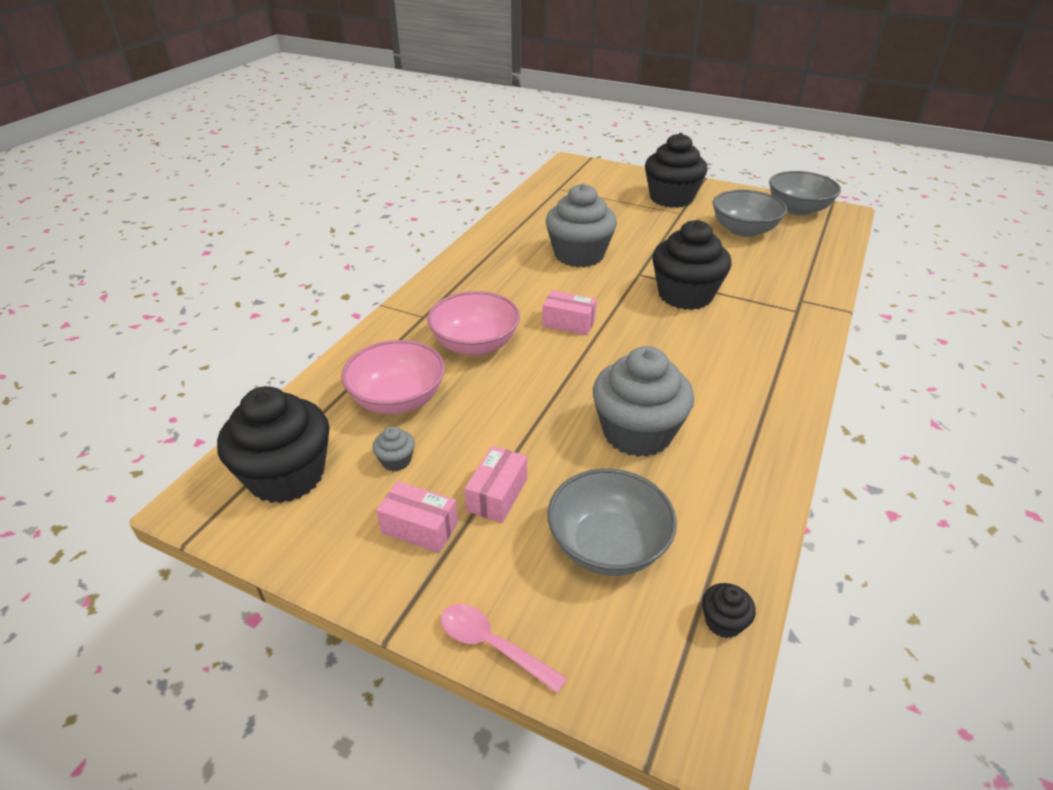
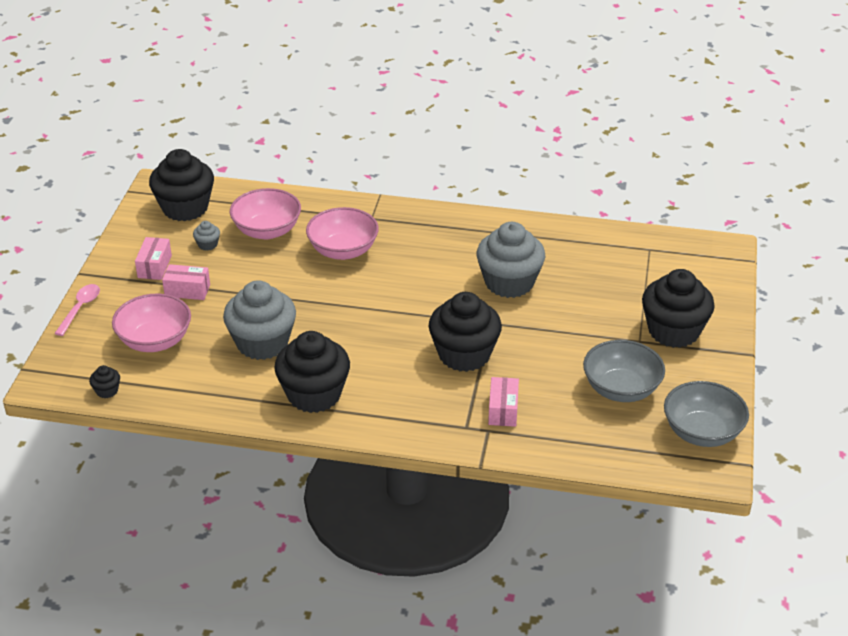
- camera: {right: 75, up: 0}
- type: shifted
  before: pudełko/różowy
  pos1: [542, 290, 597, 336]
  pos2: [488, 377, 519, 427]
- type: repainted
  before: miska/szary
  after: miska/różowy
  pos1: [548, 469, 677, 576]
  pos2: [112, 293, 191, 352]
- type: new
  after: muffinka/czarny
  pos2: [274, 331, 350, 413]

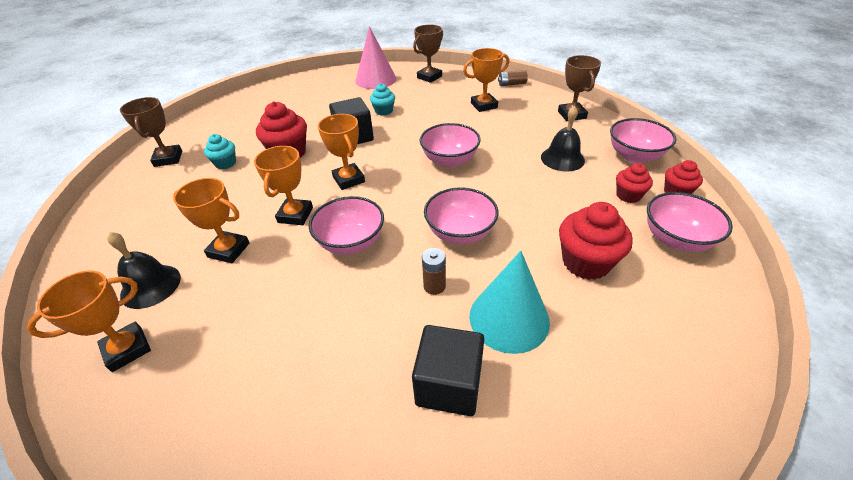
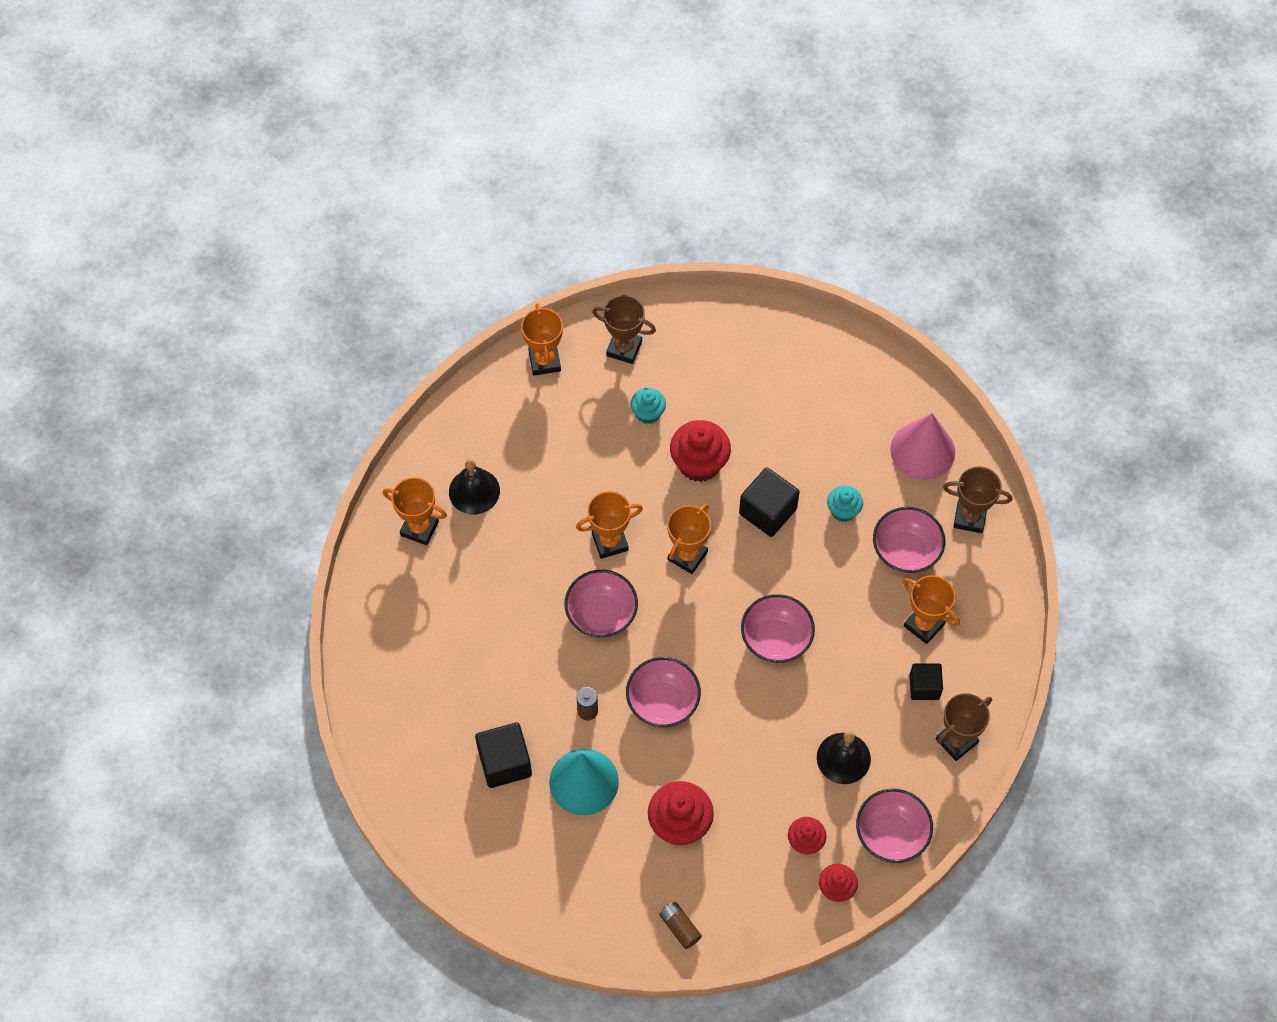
- camera: {right: 60, up: 20}
- type: shifted
  before: bateria/brązowy
  pos1: [498, 70, 528, 86]
  pos2: [659, 902, 702, 949]
- type: rotated
  before: puchar/brązowy
  pos1: [120, 97, 182, 167]
  pos2: [592, 295, 656, 364]
  turn: 60
- type: shifted
  before: puchar/pomarańczowy
  pos1: [173, 178, 250, 263]
  pos2: [521, 303, 563, 376]
- type: shifted
  before: miska/różowy
  pos1: [647, 192, 733, 252]
  pos2: [873, 507, 945, 574]
- type: new
  after: sześcian/czarny
  pos2: [909, 663, 943, 700]

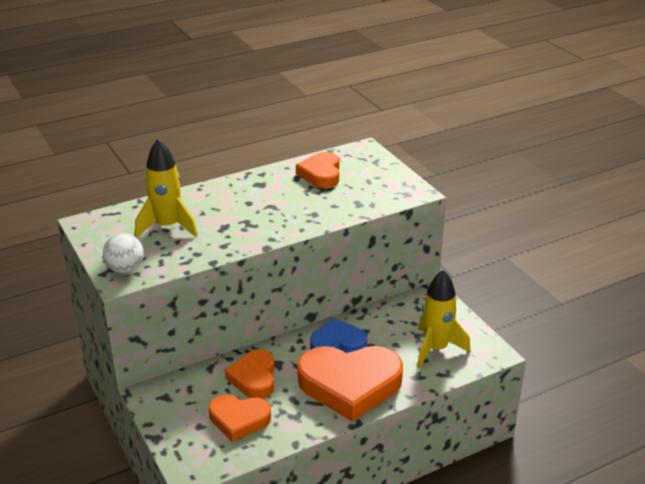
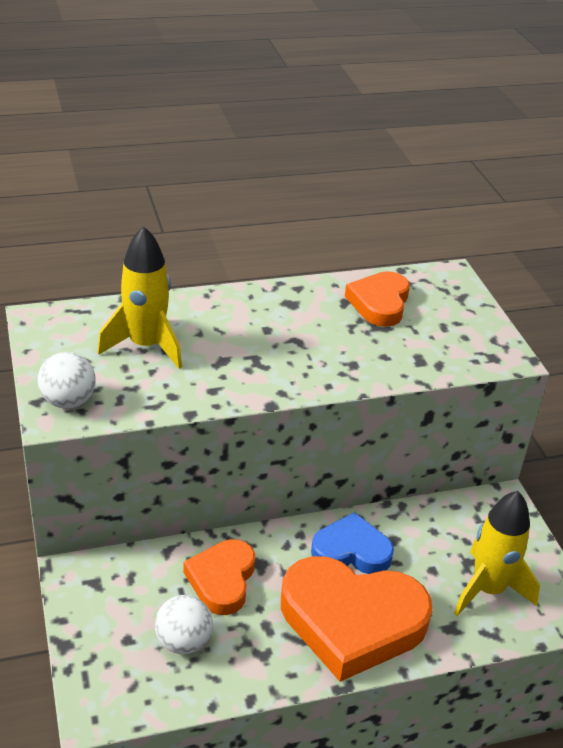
- camera: {right: 10, up: 5}
- type: swapped
  before: serce/pomarańczowy
  after: piłka/biały
  pos1: [209, 394, 271, 442]
  pos2: [155, 595, 213, 654]

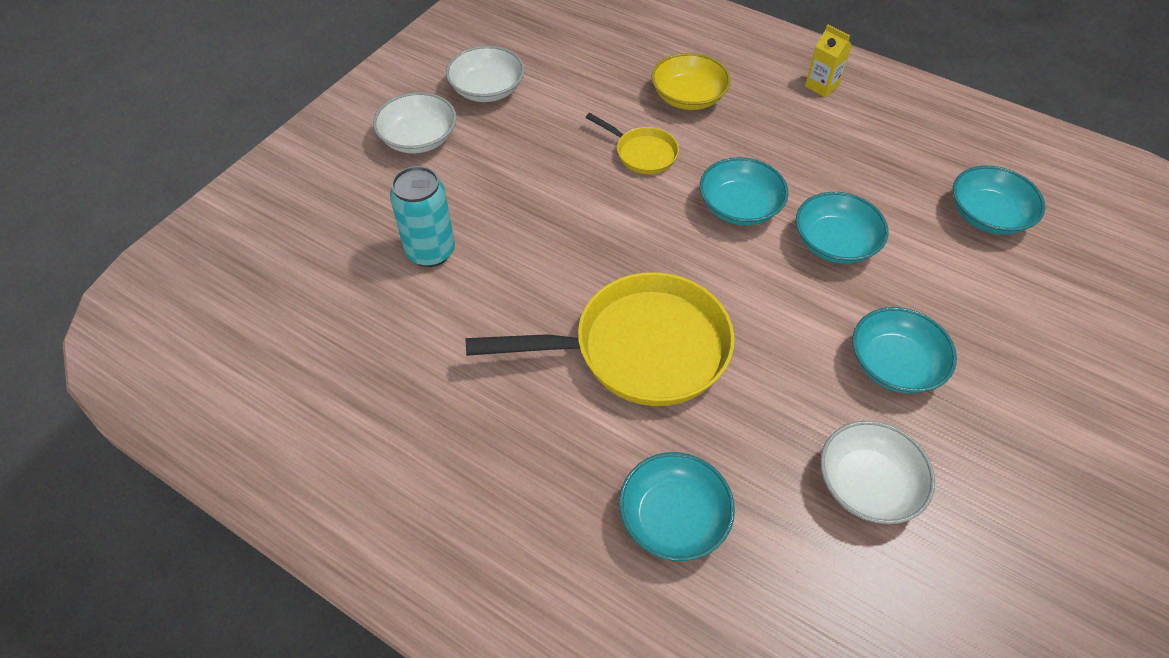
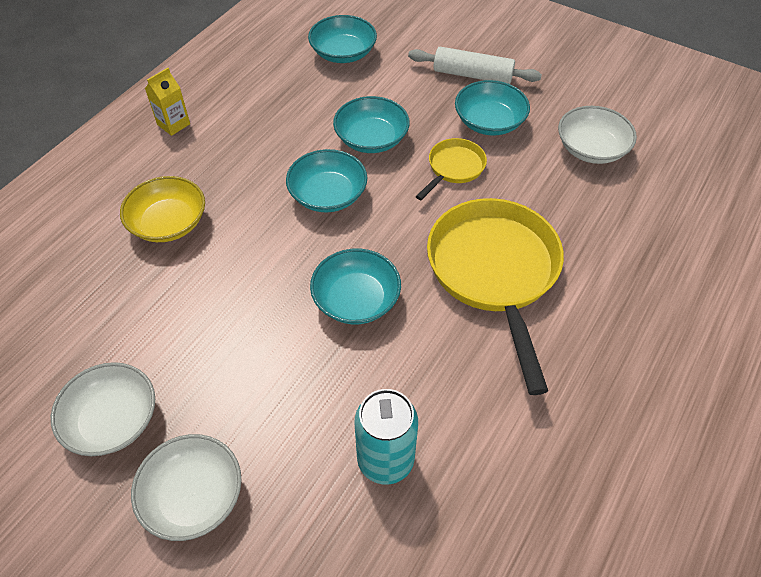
- camera: {right: -90, up: 0}
- type: shifted
  before: patelnia/żółty
  pos1: [586, 113, 679, 174]
  pos2: [415, 138, 487, 200]
- type: shifted
  before: miska/turkusowy
  pos1: [619, 452, 735, 561]
  pos2: [310, 249, 401, 324]
- type: new
  after: wałek do ciasta/biały
  pos2: [408, 47, 542, 84]

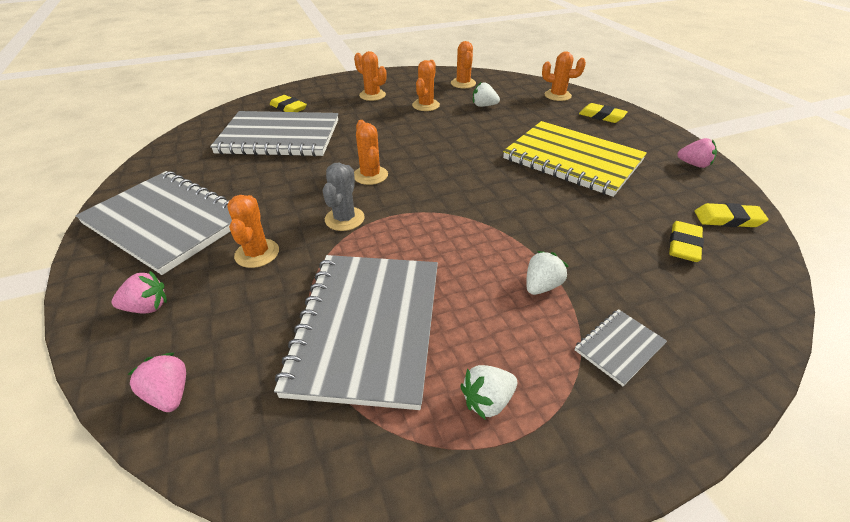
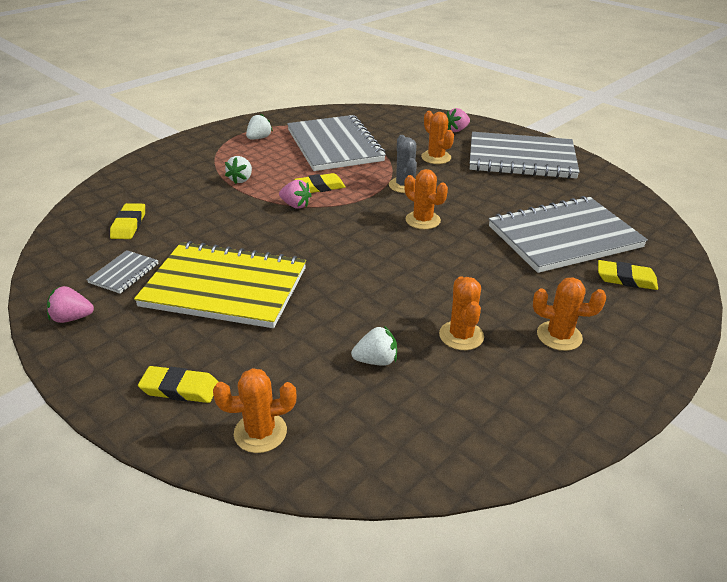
- camera: {right: 155, up: -5}
- type: gone
  before: kaktus/pomarańczowy
  pos1: [451, 41, 476, 88]
- type: shifted
  before: gumka do mazania/żółty
  pos1: [695, 203, 769, 227]
  pos2: [295, 173, 346, 193]
- type: shifted
  before: zeszyt/szary
  pos1: [575, 309, 667, 386]
  pos2: [87, 250, 158, 294]
- type: shifted
  before: truskawka/różowy
  pos1: [127, 353, 186, 412]
  pos2: [279, 180, 312, 209]

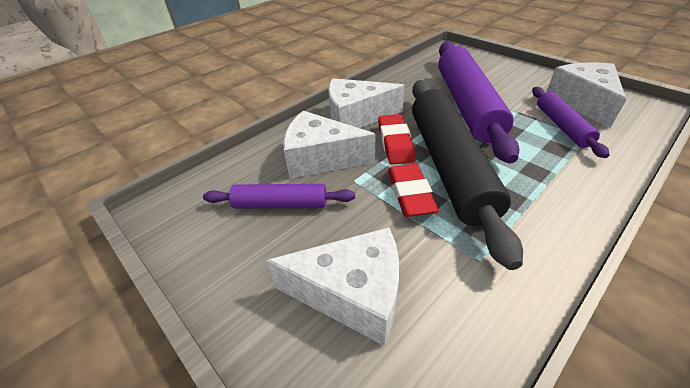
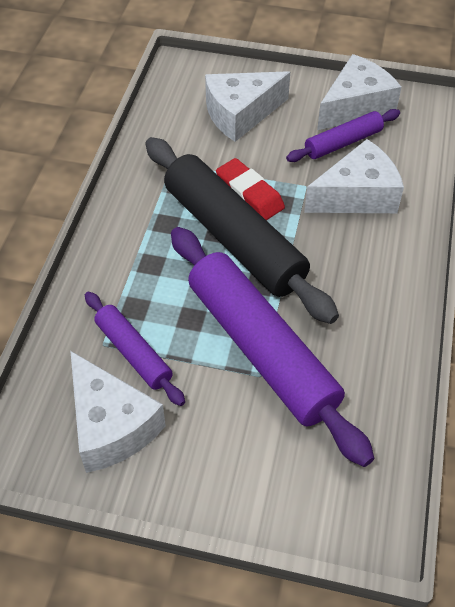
- camera: {right: 145, up: 10}
- type: shifted
  before: ser/biały
  pos1: [328, 78, 405, 128]
  pos2: [317, 54, 402, 130]
- type: gone
  before: gumka do mazania/czerwony
  pos1: [378, 114, 416, 164]

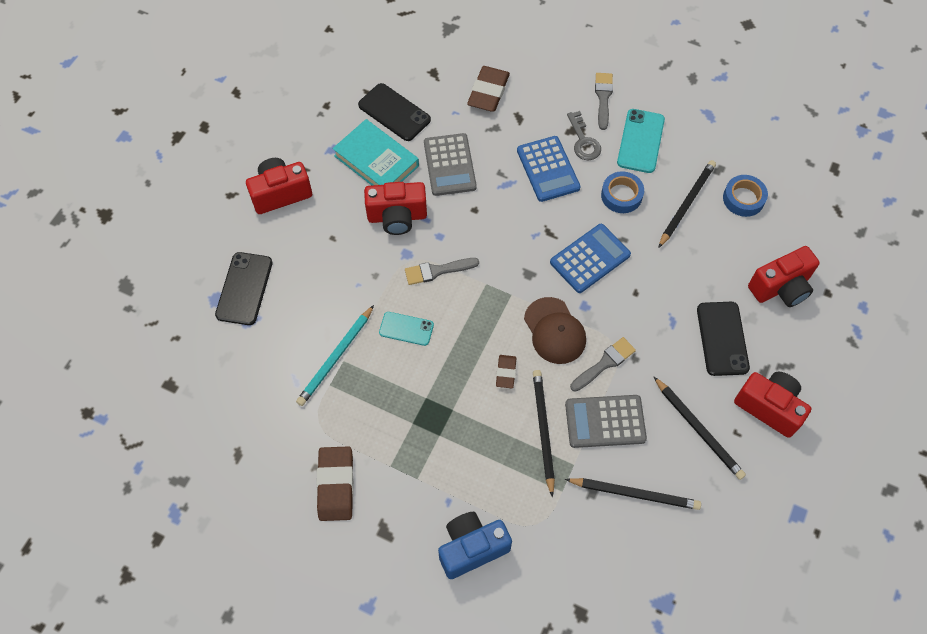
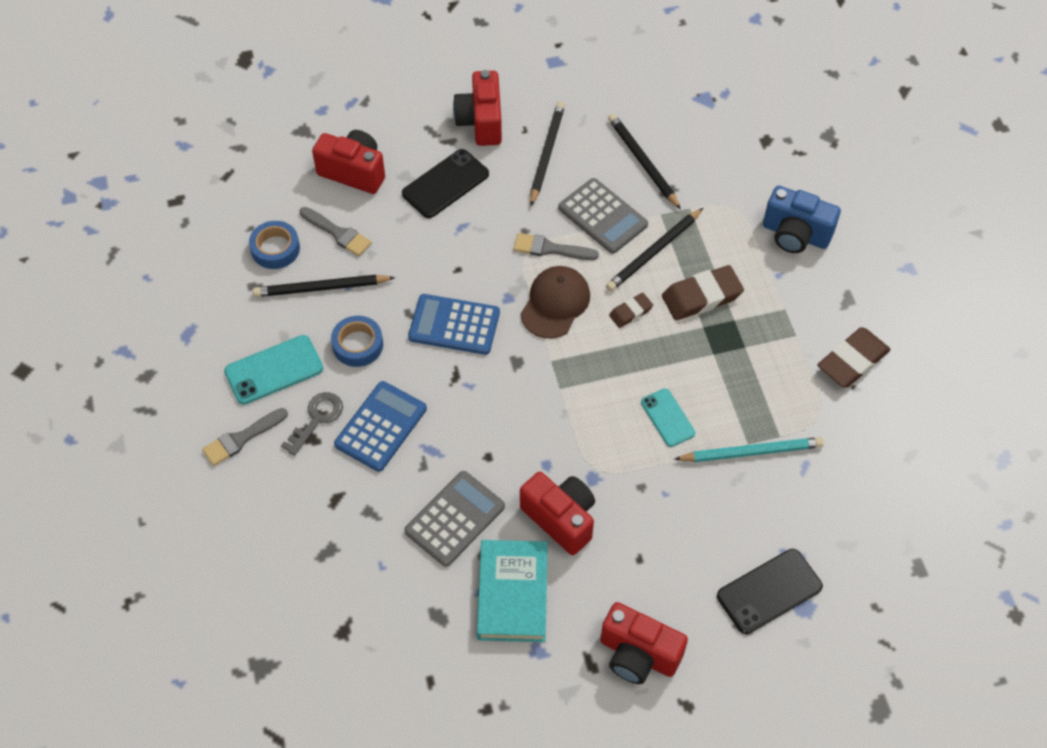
- camera: {right: -130, up: -5}
- type: shifted
  before: gumka do mazania/brązowy
  pos1: [467, 66, 510, 112]
  pos2: [662, 265, 744, 320]
- type: gone
  before: telefon/czarny
  pos1: [358, 83, 431, 141]
- type: shifted
  before: pędzel/szary
  pos1: [405, 258, 479, 285]
  pos2: [300, 207, 372, 256]

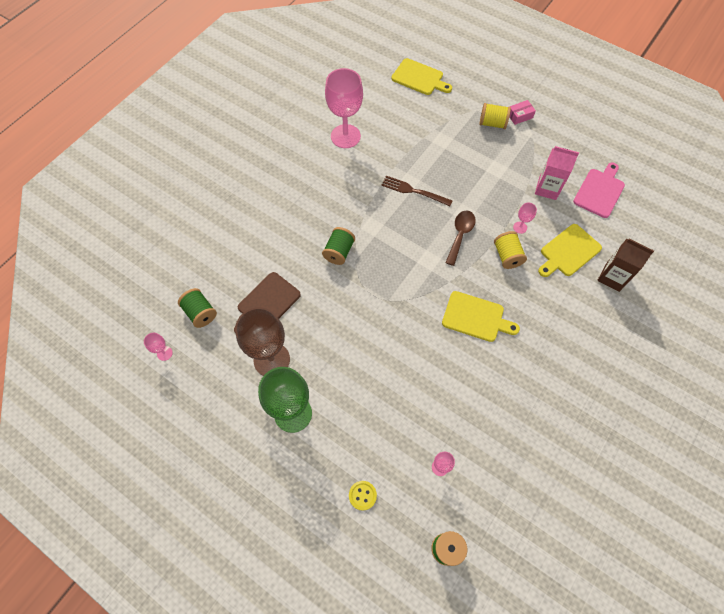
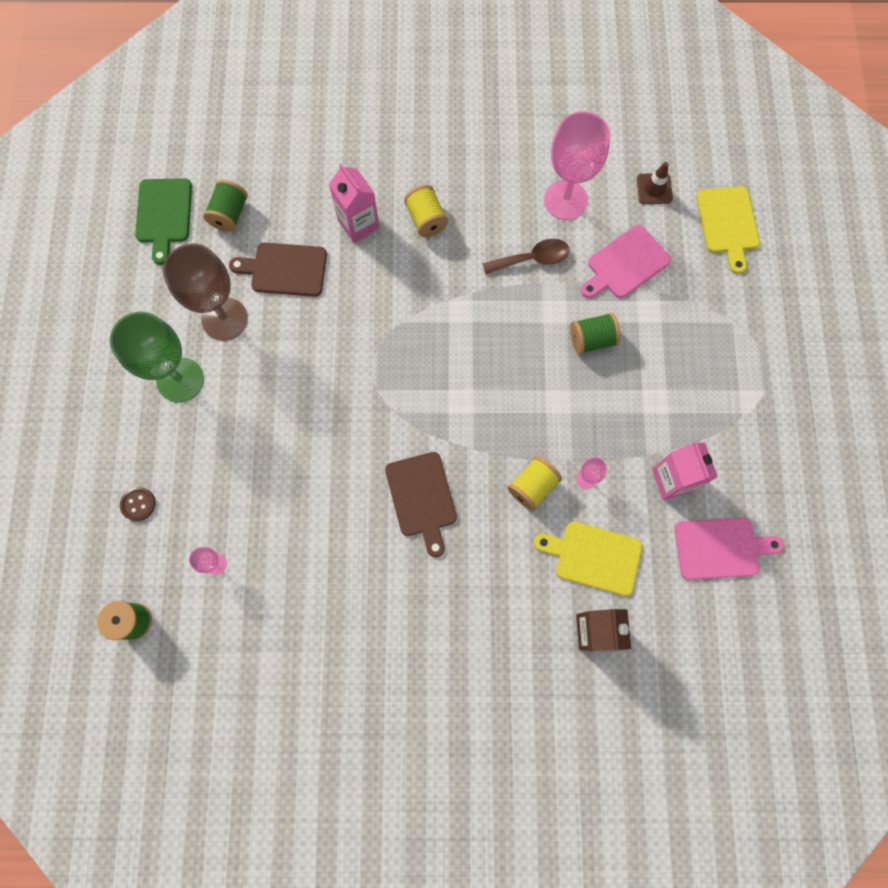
- camera: {right: 55, up: 10}
- type: gone
  before: pudełko/różowy
  pos1: [509, 100, 536, 125]
- type: shifted
  before: szpulka/żółty
  pos1: [479, 103, 511, 129]
  pos2: [404, 185, 448, 237]
- type: gone
  before: widelec/brązowy
  pos1: [381, 176, 453, 206]
- type: shifted
  before: łyżka/brązowy
  pos1: [445, 211, 476, 266]
  pos2: [482, 239, 569, 274]
- type: shifted
  before: szpulka/zielony
  pos1: [322, 227, 355, 265]
  pos2: [570, 313, 621, 354]
- type: repainted
  before: deska do krojenia/żółty
  after: deska do krojenia/brązowy
  pos1: [442, 291, 520, 342]
  pos2: [385, 452, 457, 557]
- type: swapped
  before: kielich/różowy
  after: deska do krojenia/zielony
  pos1: [144, 333, 173, 361]
  pos2: [135, 178, 192, 265]
- type: repainted
  before: guzik/żółty
  after: guzik/brązowy
  pos1: [349, 481, 377, 511]
  pos2: [120, 487, 155, 521]
- type: new
  after: pachołek/brązowy
  pos2: [637, 162, 673, 204]
- type: new
  after: karton mleka/różowy
  pos2: [329, 163, 380, 243]
- type: new
  after: deska do krojenia/różowy
  pos2: [581, 225, 671, 298]

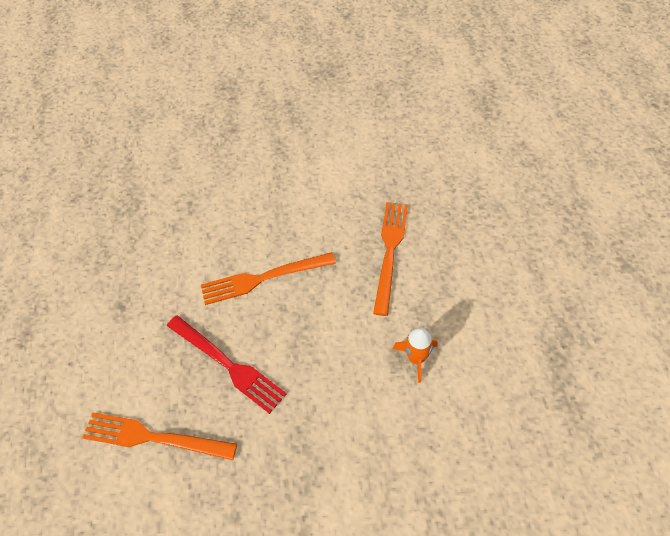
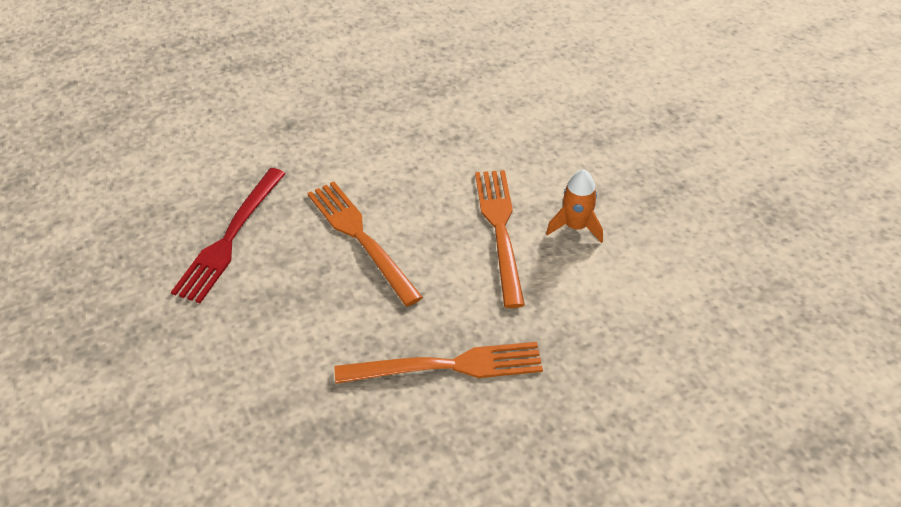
- camera: {right: 70, up: -10}
- type: shifted
  before: rakieta/pomarańczowy
  pos1: [393, 328, 438, 383]
  pos2: [546, 169, 603, 243]
- type: shifted
  before: widelec/pomarańczowy
  pos1: [82, 412, 237, 460]
  pos2: [475, 170, 525, 308]

